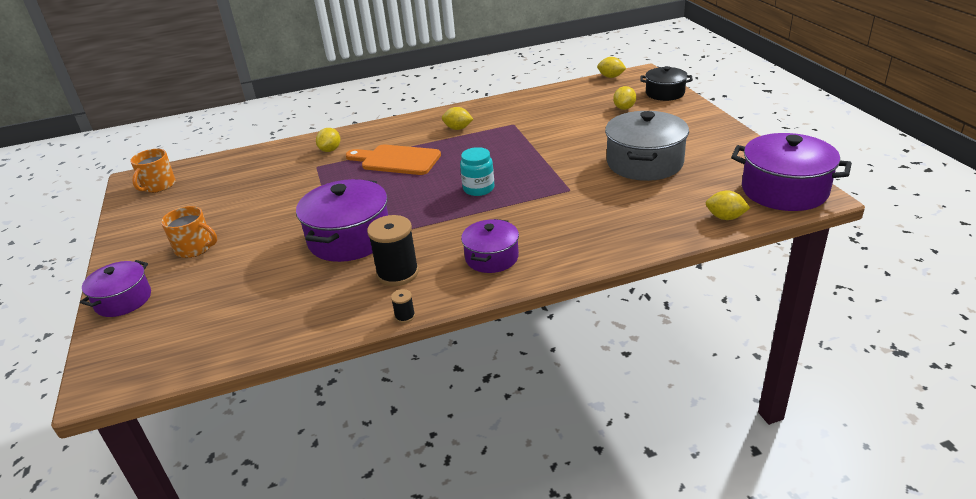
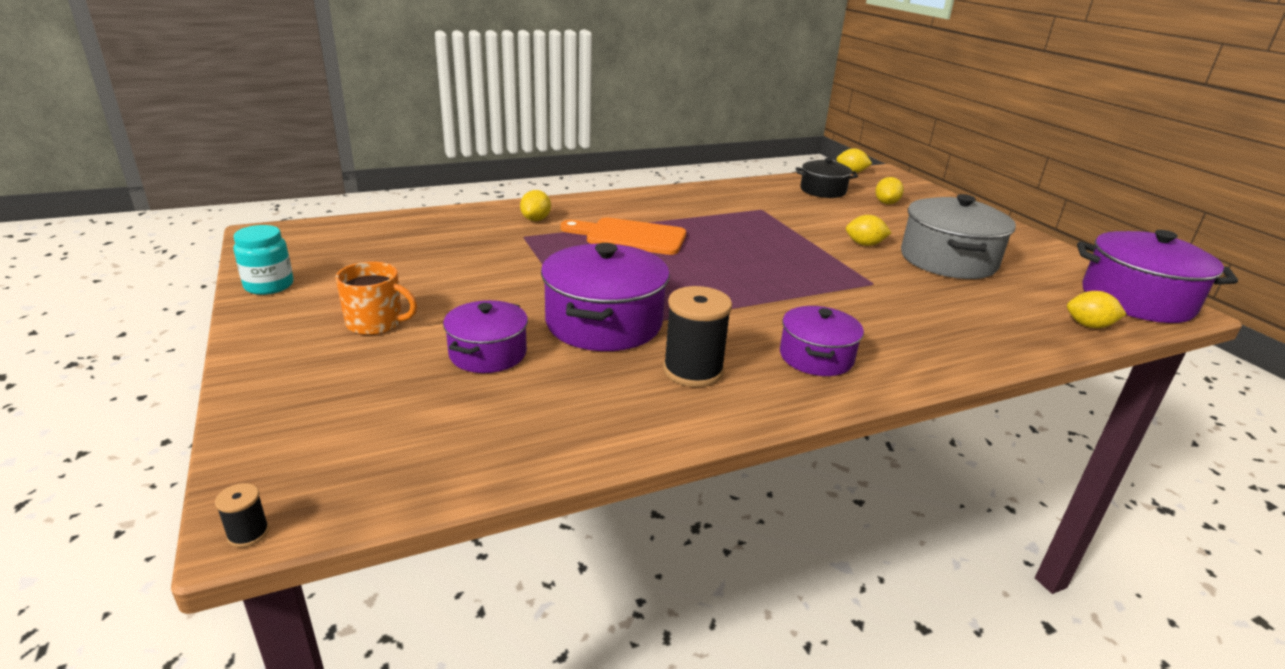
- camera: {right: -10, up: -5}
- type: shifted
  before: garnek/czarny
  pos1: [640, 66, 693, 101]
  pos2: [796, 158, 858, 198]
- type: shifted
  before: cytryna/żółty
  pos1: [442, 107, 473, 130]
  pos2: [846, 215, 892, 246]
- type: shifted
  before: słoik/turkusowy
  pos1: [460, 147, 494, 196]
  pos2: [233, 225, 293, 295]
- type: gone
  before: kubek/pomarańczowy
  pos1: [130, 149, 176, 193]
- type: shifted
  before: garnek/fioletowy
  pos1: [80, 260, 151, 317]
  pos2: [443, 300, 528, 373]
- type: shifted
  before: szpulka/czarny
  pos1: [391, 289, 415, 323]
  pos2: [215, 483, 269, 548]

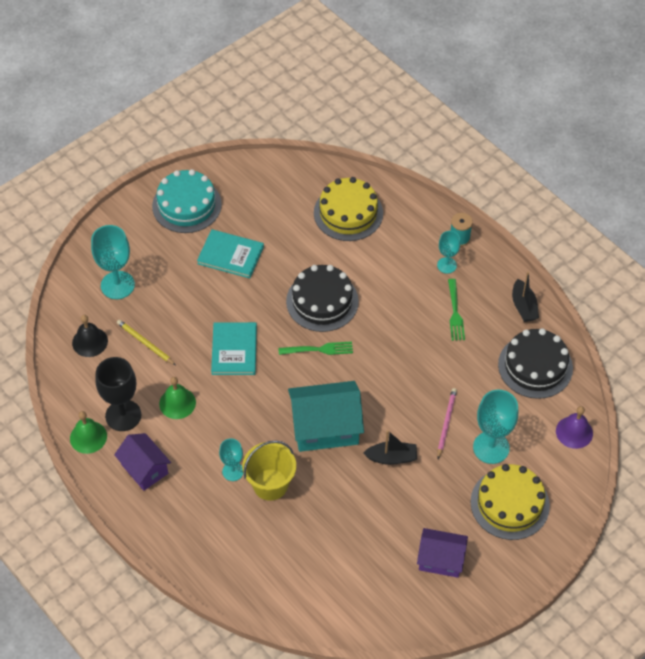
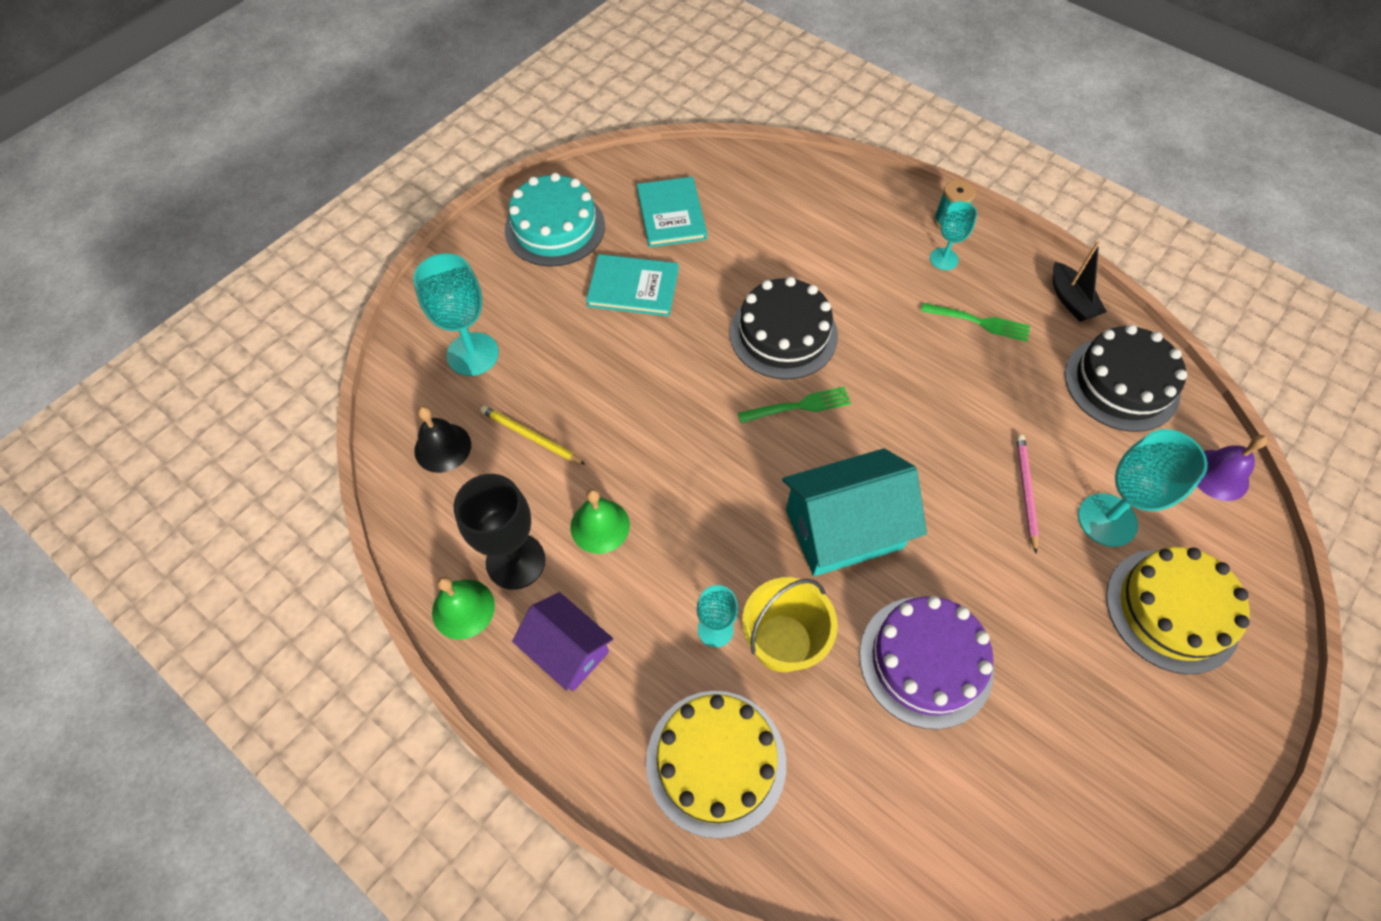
- camera: {right: -10, up: 5}
- type: shifted
  before: tort/żółty
  pos1: [314, 177, 383, 241]
  pos2: [646, 691, 786, 839]
- type: rotated
  before: widelec/zielony
  pos1: [448, 279, 465, 341]
  pos2: [921, 303, 1030, 342]
  turn: -60
- type: shifted
  before: książka/turkusowy
  pos1: [211, 322, 257, 375]
  pos2: [637, 177, 707, 247]
- type: gone
  before: łódka/czarny
  pos1: [363, 430, 417, 465]
- type: gone
  before: domek/fioletowy
  pos1: [417, 528, 468, 578]
- type: new
  after: tort/fioletowy
  pos2: [860, 596, 994, 729]

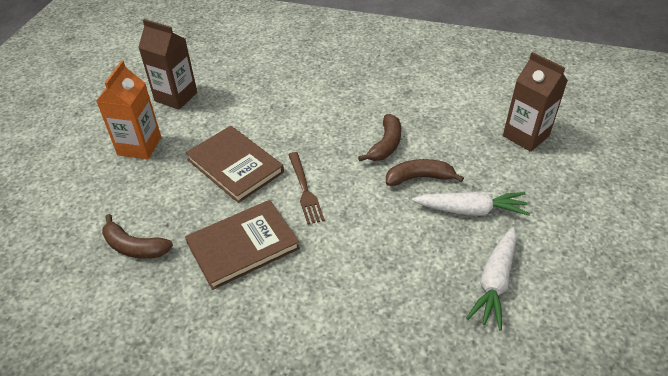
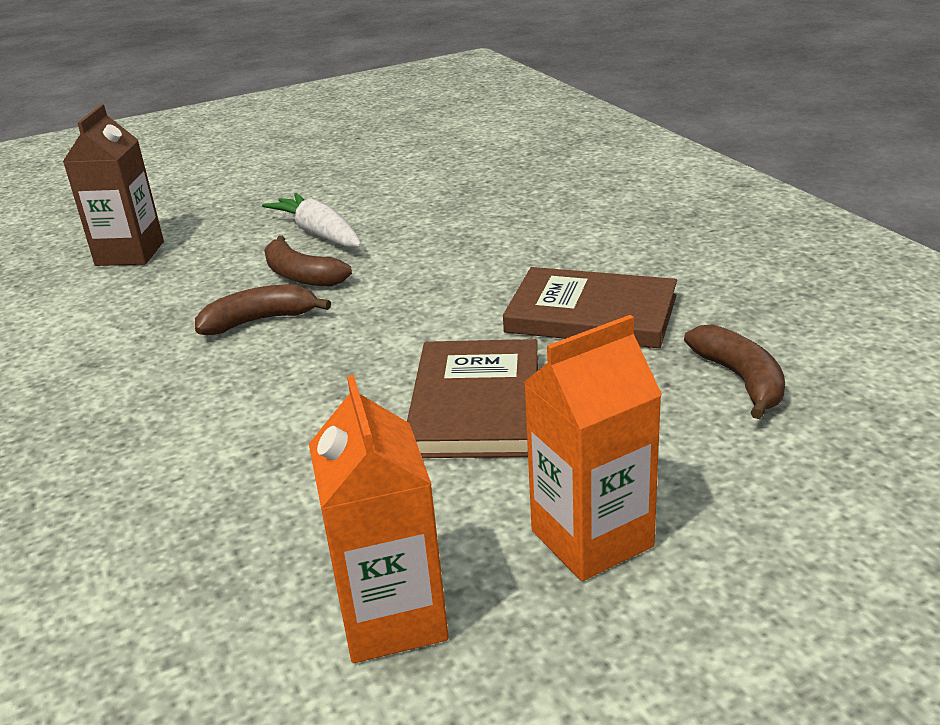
- camera: {right: -130, up: -15}
- type: repainted
  before: karton mleka/brązowy
  after: karton mleka/pomarańczowy
  pos1: [138, 19, 197, 110]
  pos2: [309, 375, 449, 663]
- type: gone
  before: widelec/brązowy
  pos1: [288, 152, 325, 225]
- type: gone
  before: marchewka/biały
  pos1: [466, 227, 517, 330]

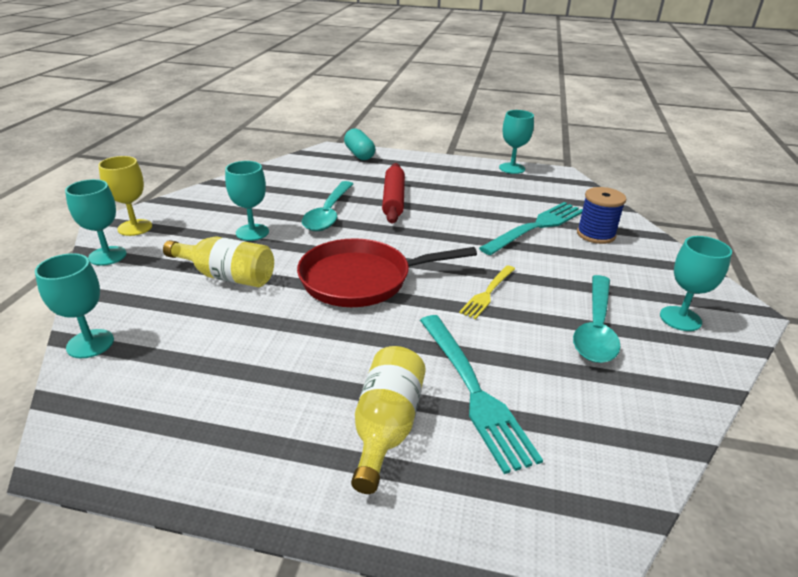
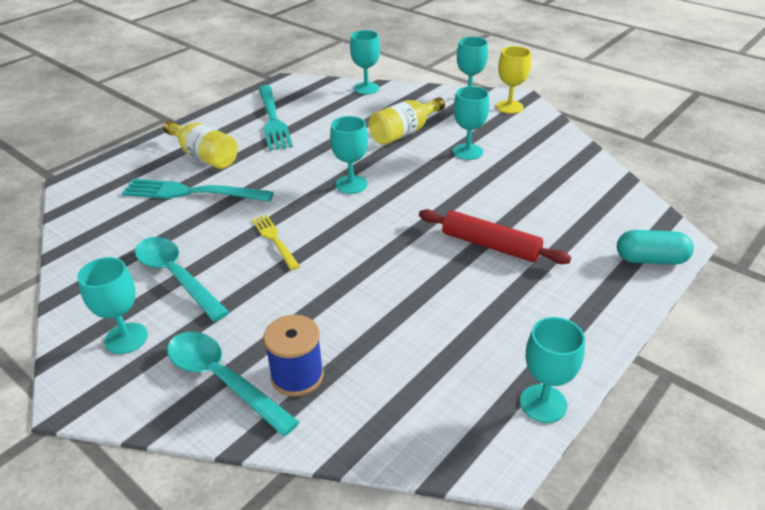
- camera: {right: 120, up: 5}
- type: shifted
  before: łyżka/turkusowy
  pos1: [302, 181, 353, 231]
  pos2: [167, 332, 299, 437]
- type: shifted
  before: widelec/turkusowy
  pos1: [479, 202, 583, 255]
  pos2: [258, 85, 293, 151]
- type: swapped
  before: patelnia/czerwony
  after: kielich/turkusowy
  pos1: [297, 238, 477, 307]
  pos2: [330, 116, 368, 194]

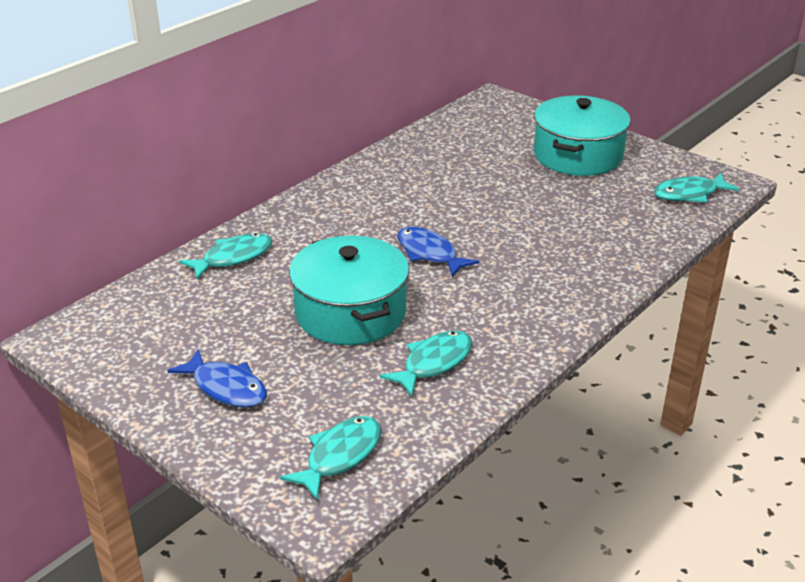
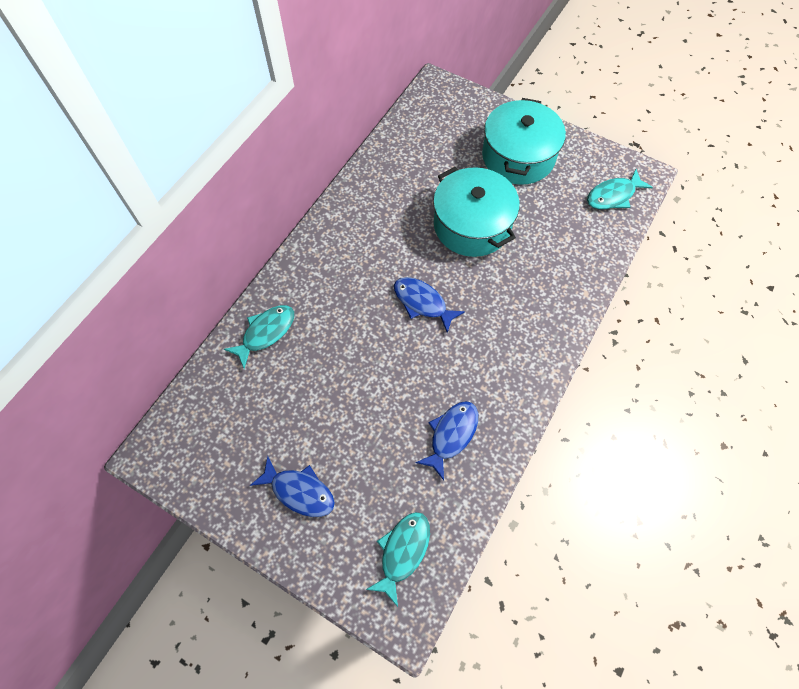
- camera: {right: -10, up: 30}
- type: shifted
  before: garnek/turkusowy
  pos1: [289, 236, 409, 345]
  pos2: [433, 167, 520, 257]
- type: repainted
  before: ryba/turkusowy
  after: ryba/niebieski
  pos1: [380, 331, 473, 396]
  pos2: [415, 401, 478, 480]

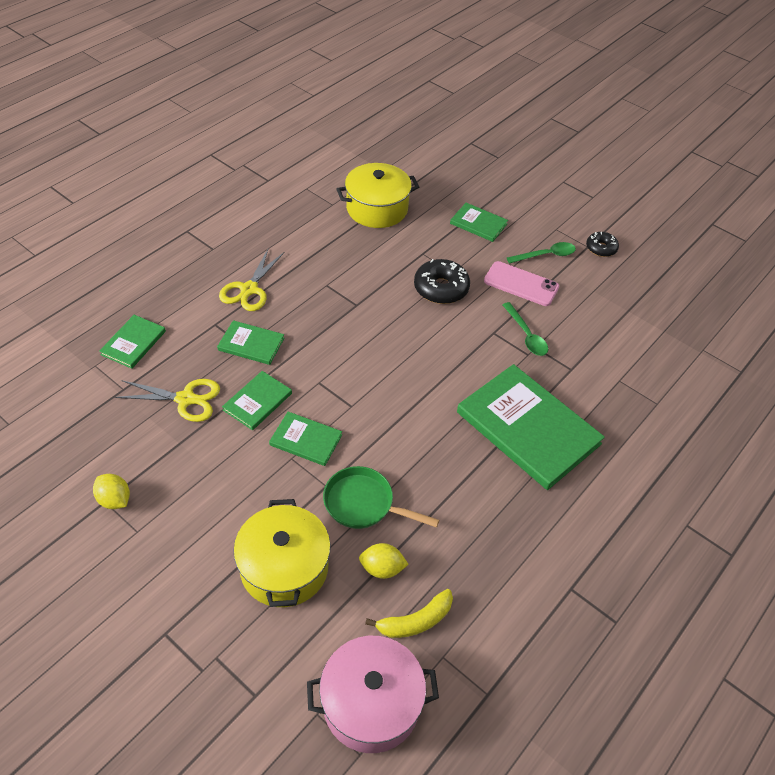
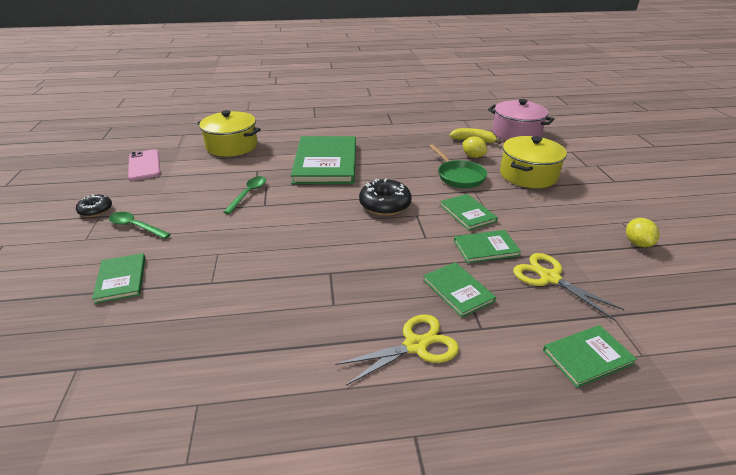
- camera: {right: -135, up: -15}
- type: shifted
  before: garnek/żółty
  pos1: [336, 163, 419, 228]
  pos2: [197, 110, 261, 157]
- type: shifted
  before: donut/czarny
  pos1: [414, 259, 470, 304]
  pos2: [359, 179, 412, 216]
- type: shifted
  before: telefon/różowy
  pos1: [484, 261, 559, 306]
  pos2: [128, 149, 160, 181]

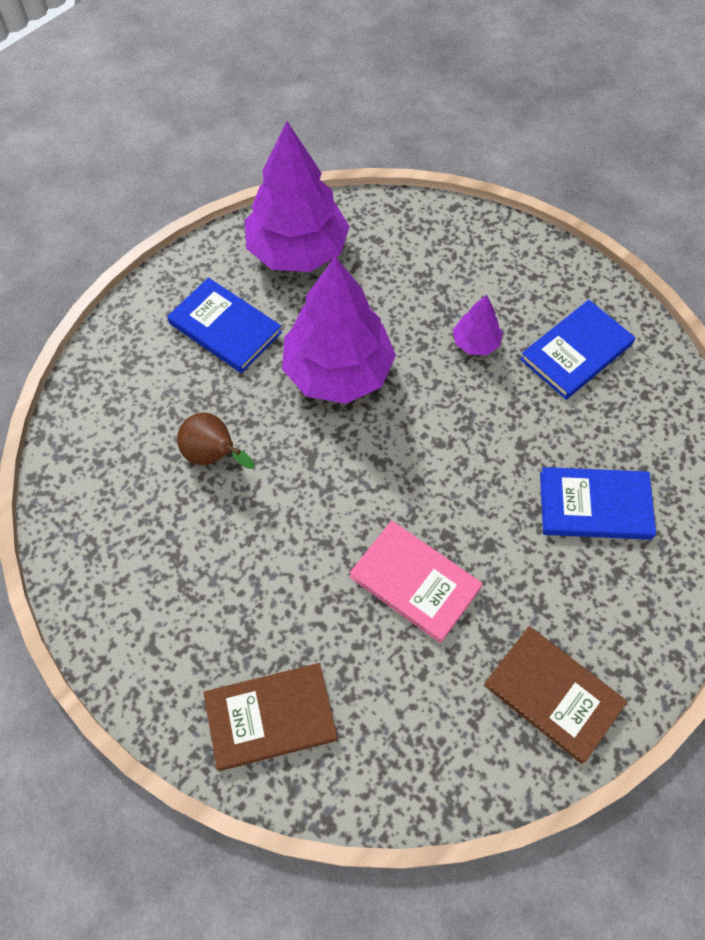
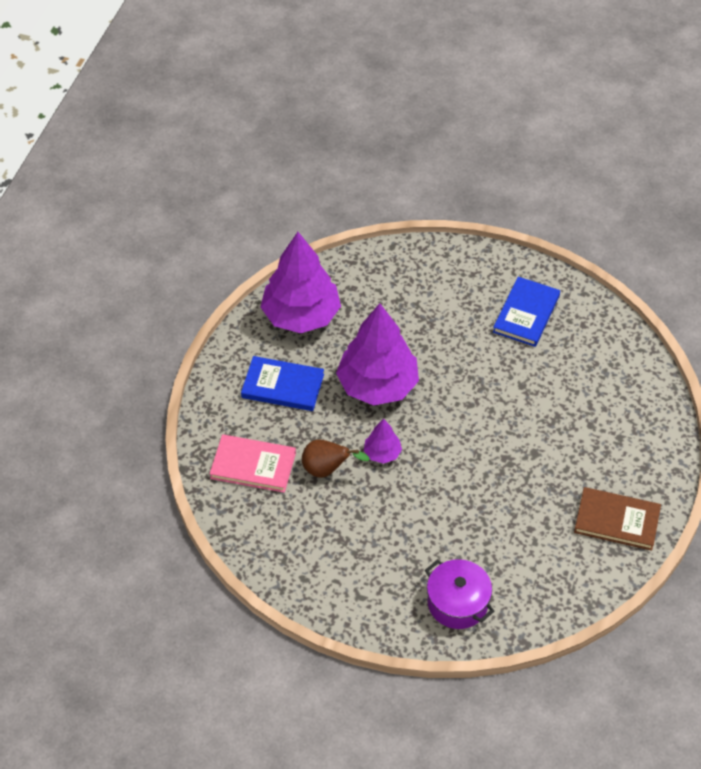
- camera: {right: -25, up: -10}
- type: shifted
  before: drzewko/fioletowy
  pos1: [453, 295, 503, 355]
  pos2: [364, 419, 402, 464]
- type: gone
  before: książka/niebieski
  pos1: [540, 467, 656, 540]
- type: shifted
  before: książka/różowy
  pos1: [350, 521, 483, 643]
  pos2: [210, 434, 296, 493]
- type: swapped
  before: książka/brązowy
  after: garnek/fioletowy
  pos1: [203, 663, 338, 771]
  pos2: [425, 559, 494, 629]

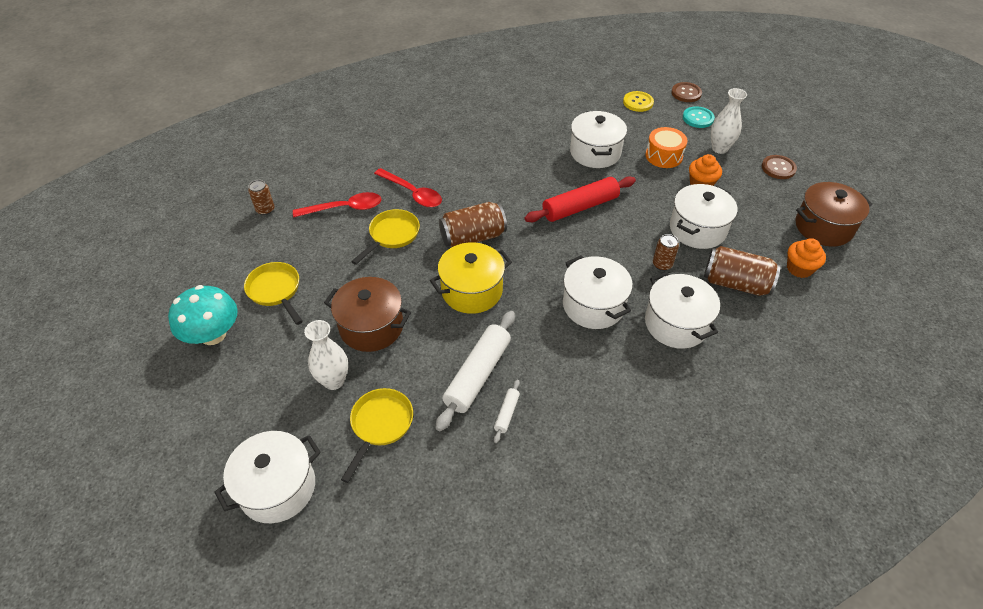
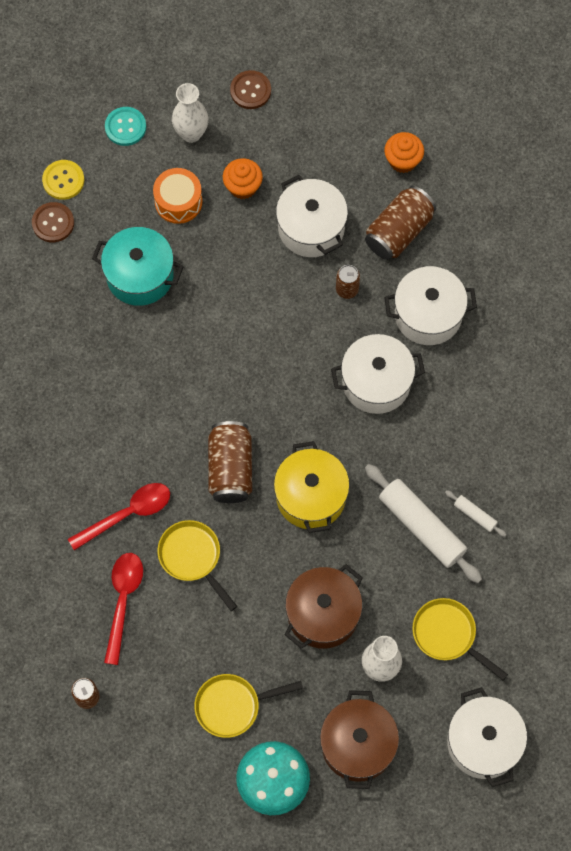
- camera: {right: -70, up: 20}
- type: shifted
  before: guzik/brązowy
  pos1: [672, 82, 702, 102]
  pos2: [32, 202, 74, 242]
- type: repainted
  before: garnek/biały
  after: garnek/turkusowy
  pos1: [570, 111, 627, 168]
  pos2: [92, 227, 184, 306]
- type: gone
  before: wałek do ciasta/czerwony
  pos1: [525, 176, 636, 222]
- type: shifted
  before: garnek/brązowy
  pos1: [795, 182, 872, 246]
  pos2: [320, 690, 399, 789]

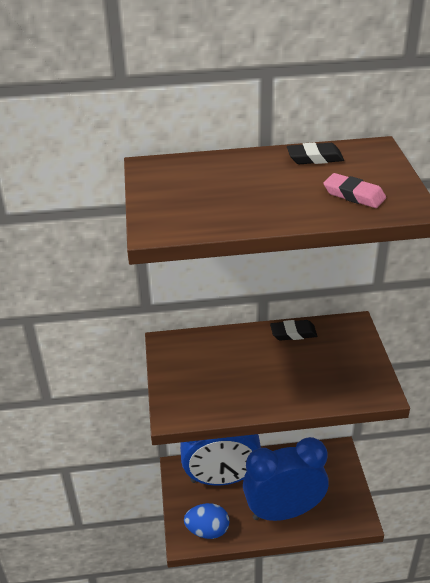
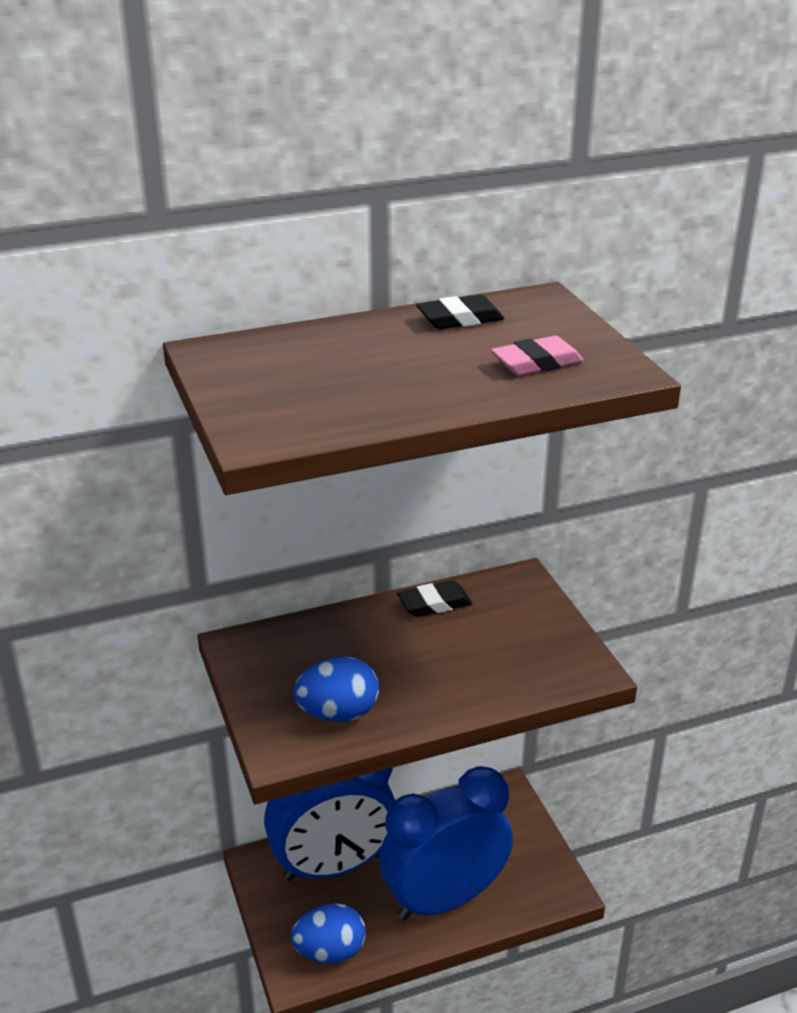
- camera: {right: -15, up: -5}
- type: rotated
  before: gumka do mazania/różowy
  pos1: [323, 173, 386, 208]
  pos2: [491, 336, 584, 376]
  turn: -45
- type: new
  after: jajko/niebieski
  pos2: [293, 657, 379, 722]

